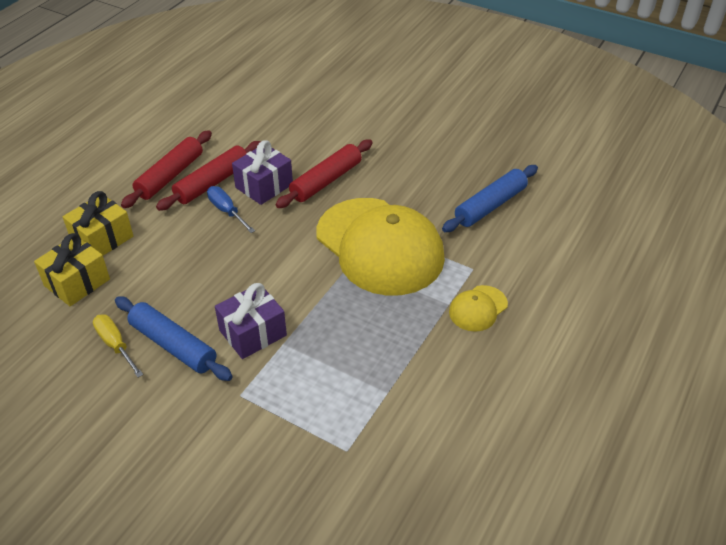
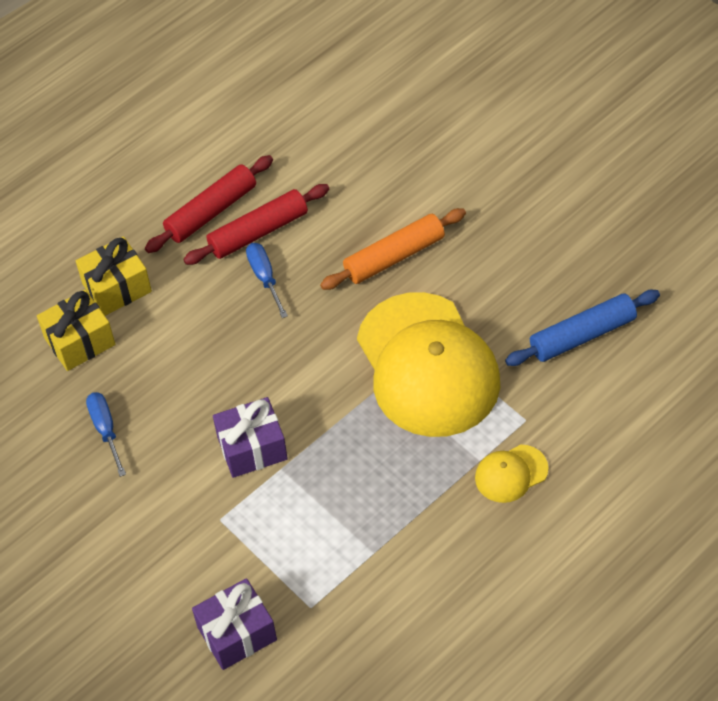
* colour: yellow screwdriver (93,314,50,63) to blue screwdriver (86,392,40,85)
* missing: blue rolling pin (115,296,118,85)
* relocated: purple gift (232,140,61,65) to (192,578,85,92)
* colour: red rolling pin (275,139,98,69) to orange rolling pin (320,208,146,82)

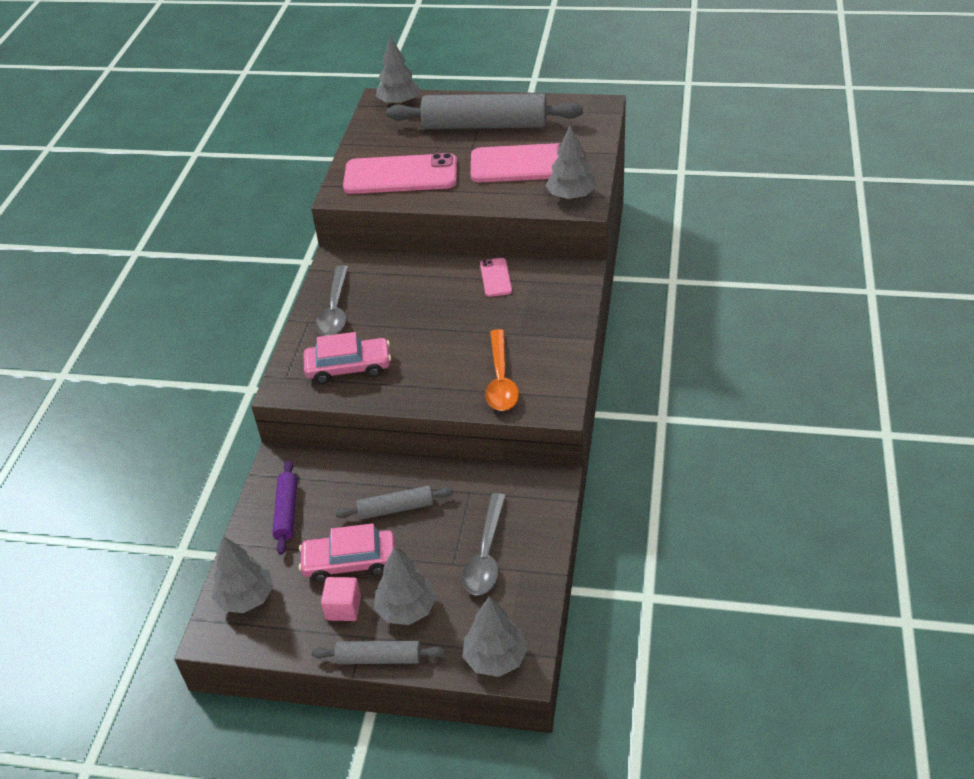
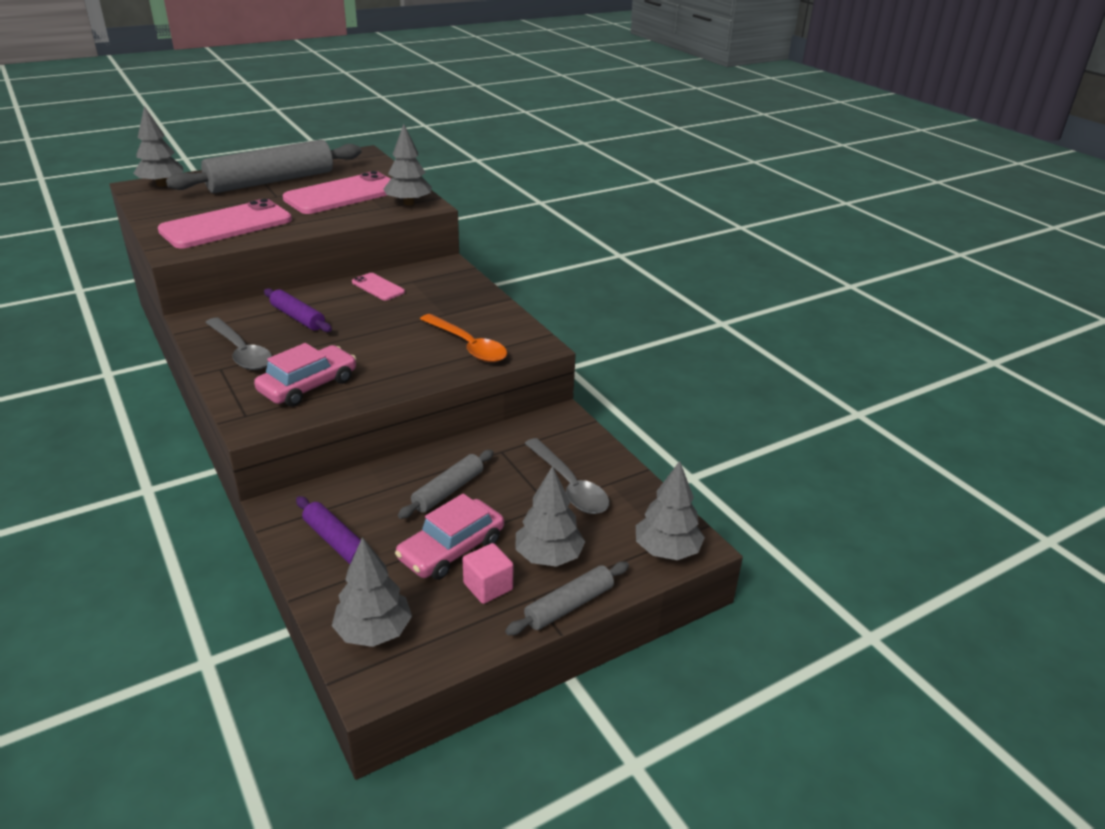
* appeared: purple rolling pin (264,288,68,44)

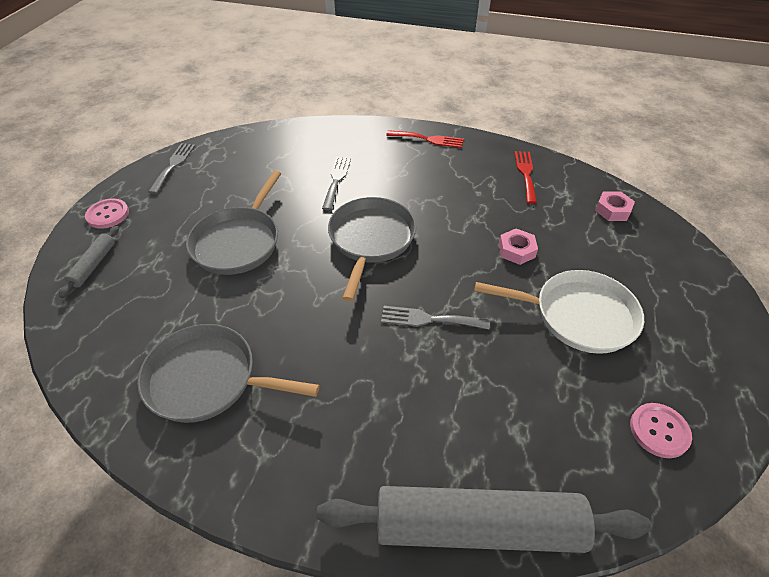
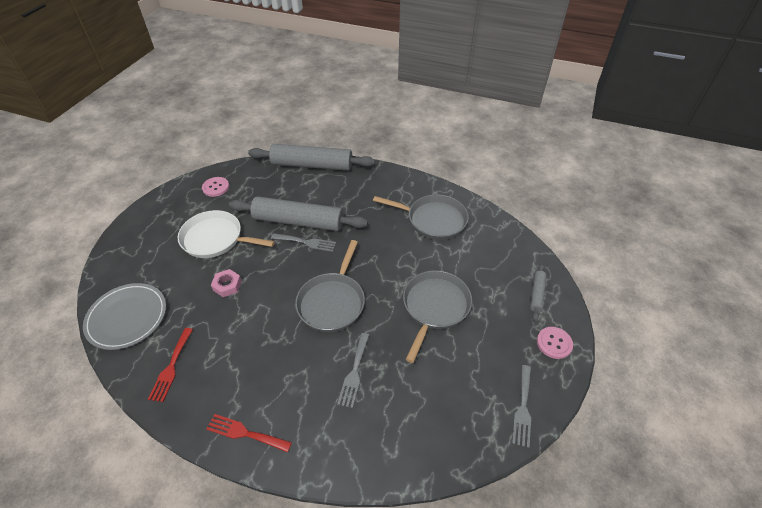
* exchanged: pink nut (595,191,40,30) to grey plate (83,283,83,67)
* appeared: grey rolling pin (229,196,139,35)

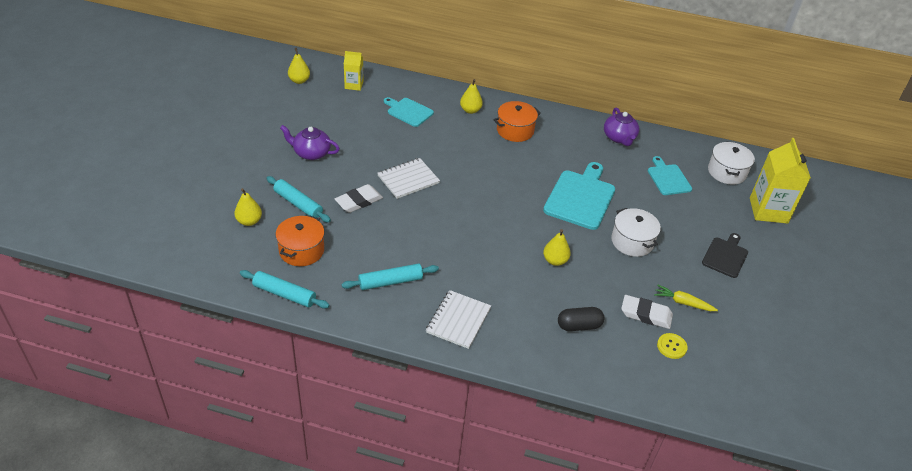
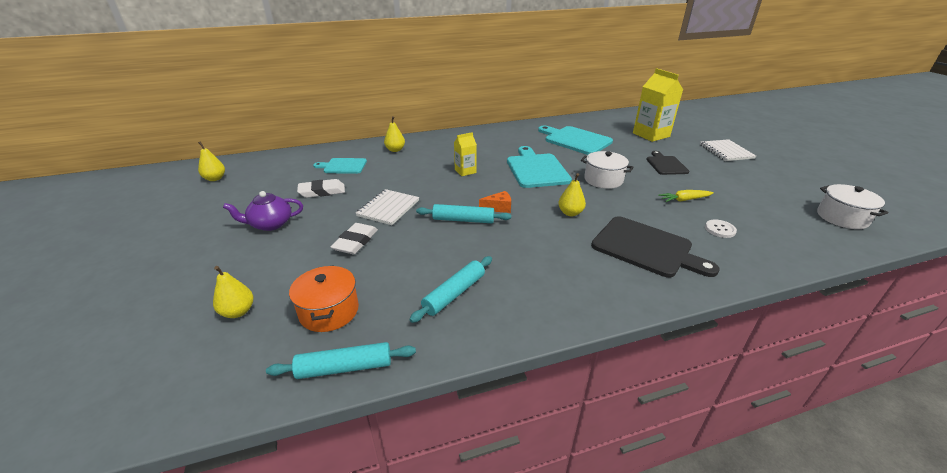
* relocated: turquoise rolling pin (266,176,65,47) to (416,204,95,19)
* relocated: yellow carton (344,51,20,40) to (454,132,23,44)
* relocated: white notebook (426,290,65,59) to (700,139,56,22)
* missing: orange pot (494,101,47,41)
* exchanged: black capsule (558,307,46,24) to black cutting board (591,216,129,62)
* missing: purple teapot (604,108,35,38)
* relocated: white eraser (621,295,52,34) to (297,179,48,19)
* size: turquoise cutting board (648,156,44,39) = (538,126,75,29) x1.66
* colour: yellow button (657,333,31,26) to white button (705,219,32,19)
* relocated: white pot (708,142,47,43) to (817,184,71,45)
* appeared: orange cheese (479,191,32,22)

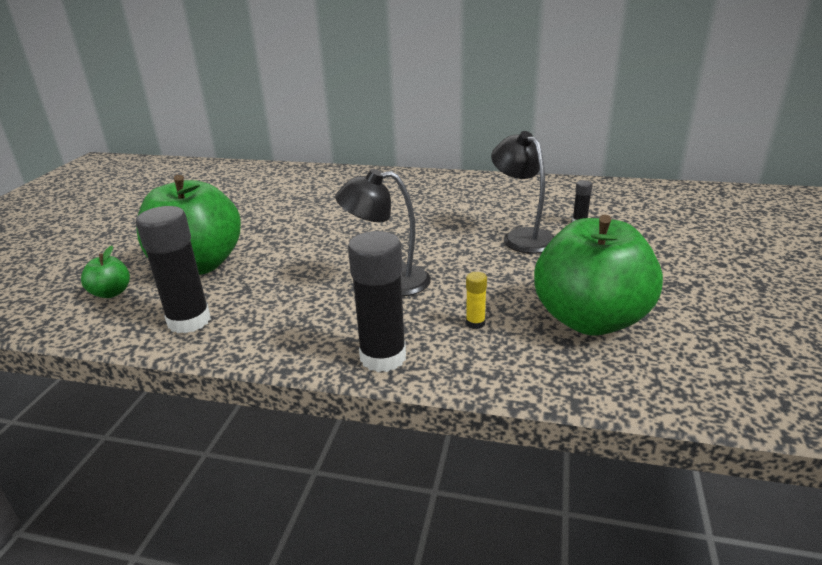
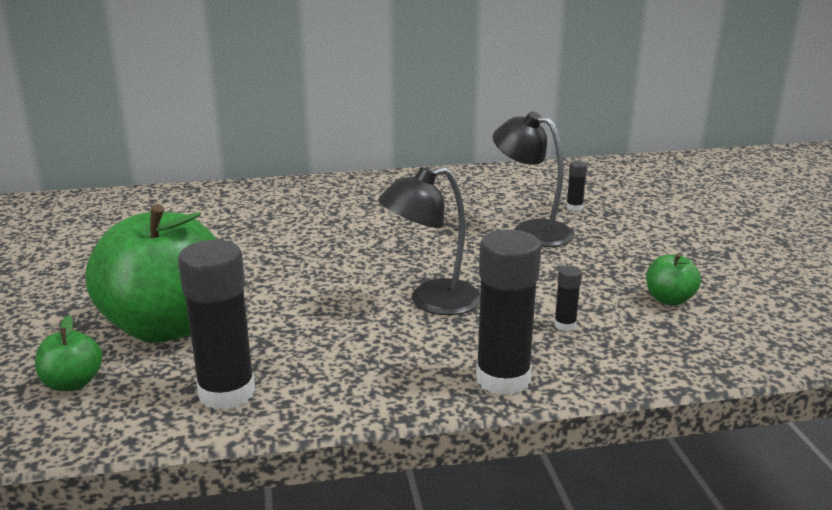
* colour: yellow glue stick (466,272,21,57) to black glue stick (554,265,28,66)
* size: green apple (534,215,129,121) = (646,253,55,52) x0.42

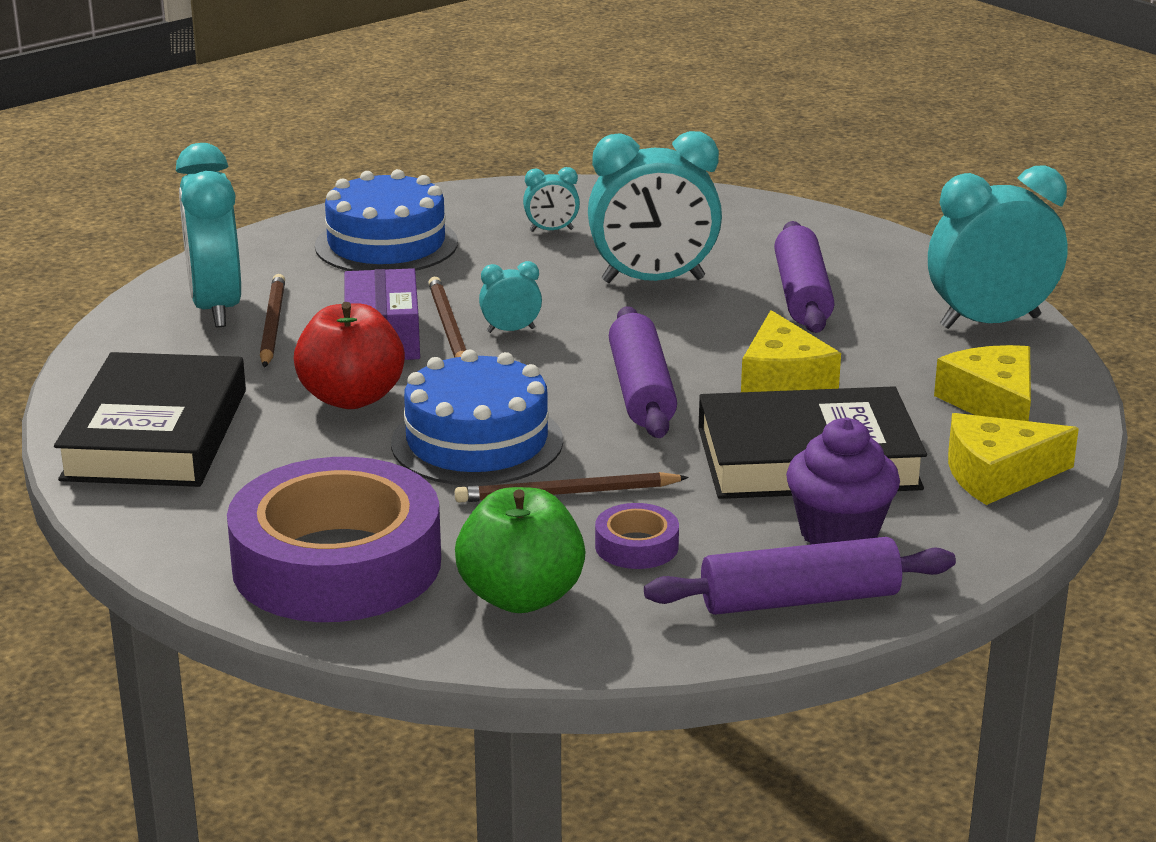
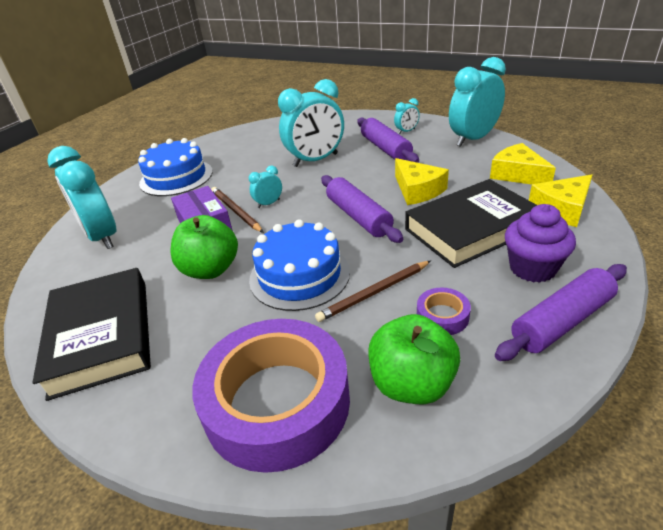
* missing: brown pencil (260,274,25,94)
* colour: red apple (294,302,111,107) to green apple (170,215,68,64)
* relocated: turquoise clock (523,167,57,65) to (394,98,26,36)

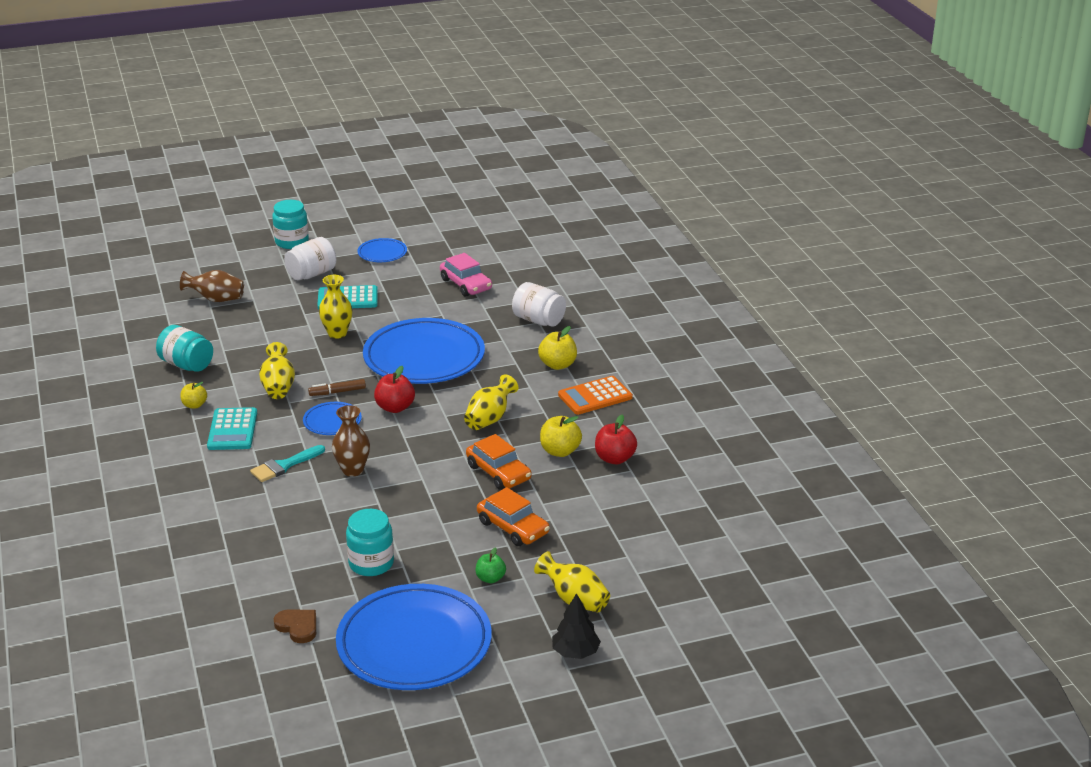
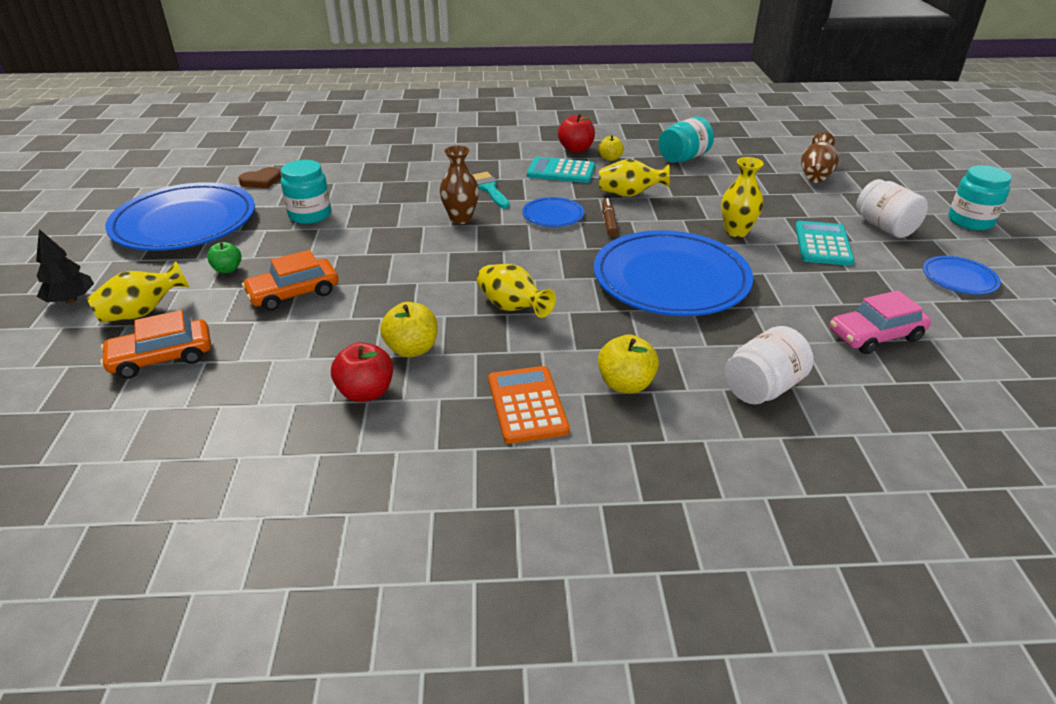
* relocated: red apple (374,366,41,47) to (558,114,37,39)
* relocated: orange car (466,434,65,56) to (100,310,111,69)

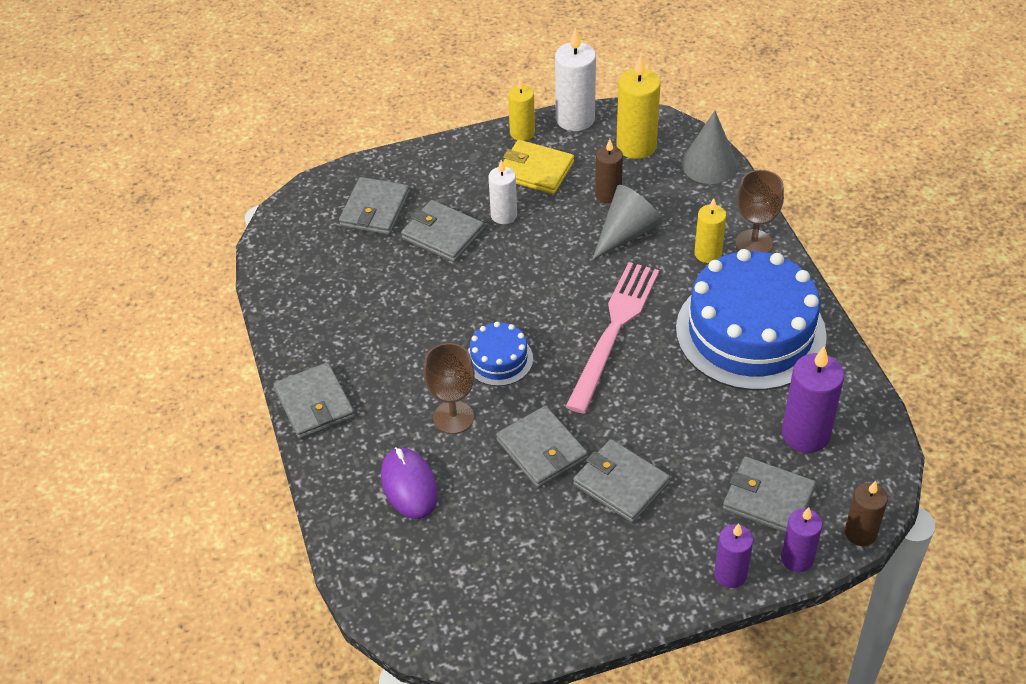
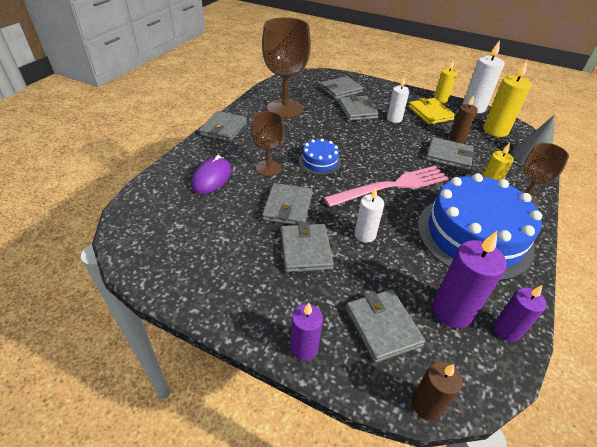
* exchanged: grey cone (592,185,70,75) to grey wallet (426,137,49,33)
* relocated: purple candle (781,507,41,65) to (494,285,53,57)
* appeared: brown goblet (262,17,49,101)
* appeared: white candle (354,188,30,55)

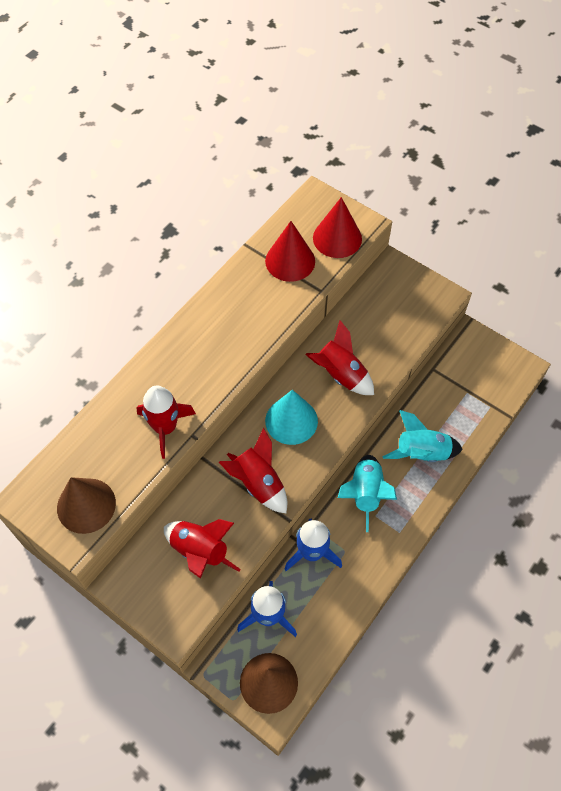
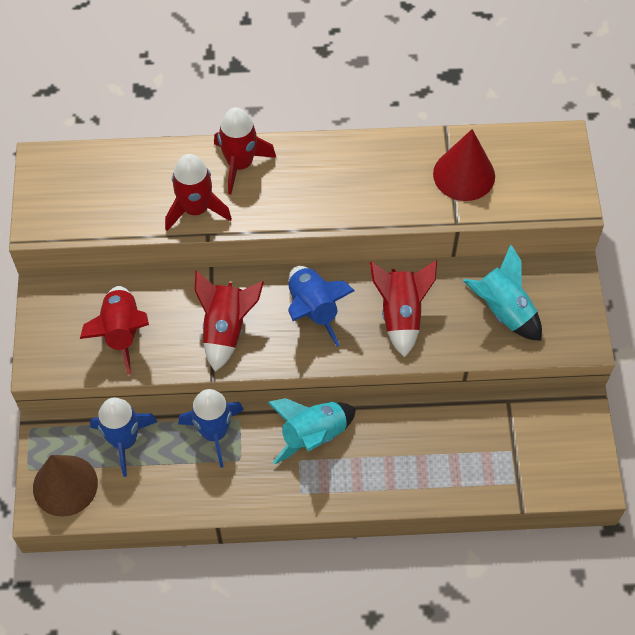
* missing: brown cone (57,477,59,57)
* exchanged: turquoise cone (265,390,53,55) to blue rocket (288,266,67,81)
* missing: red cone (313,197,49,61)
* relocated: turquoise rocket (383,410,80,52) to (463,244,79,97)
* appeared: red rocket (214,107,62,87)

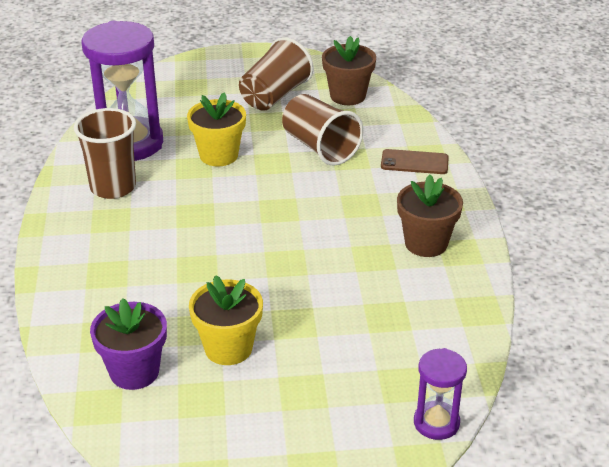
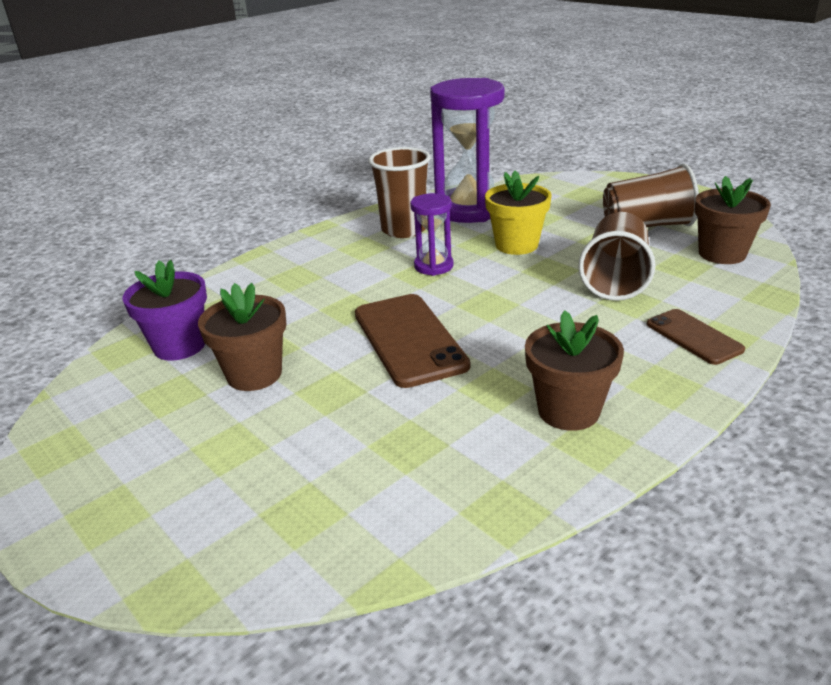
* colour: yellow flower pot (189,275,74,90) to brown flower pot (198,283,89,108)
* relocated: purple hourglass (414,348,53,92) to (410,193,44,83)
* appeared: brown phone (355,294,116,94)

